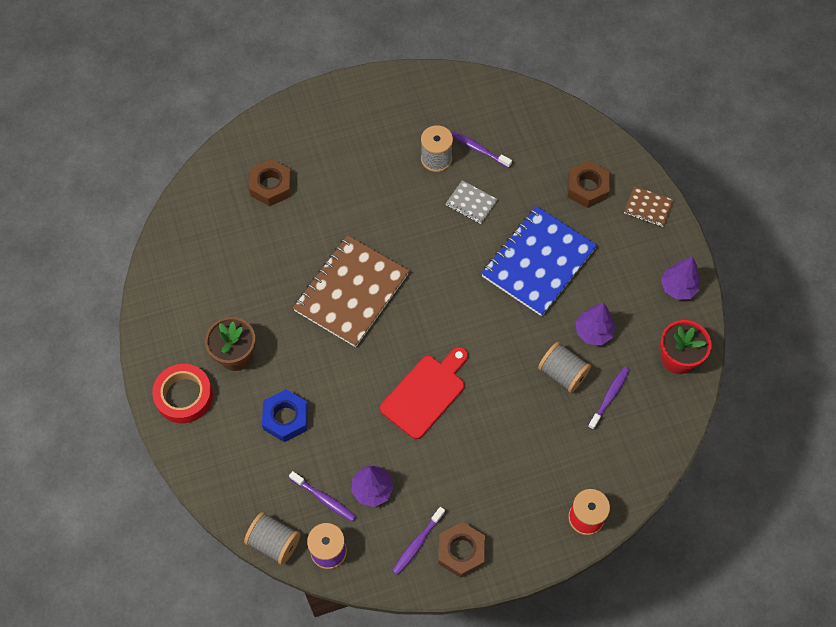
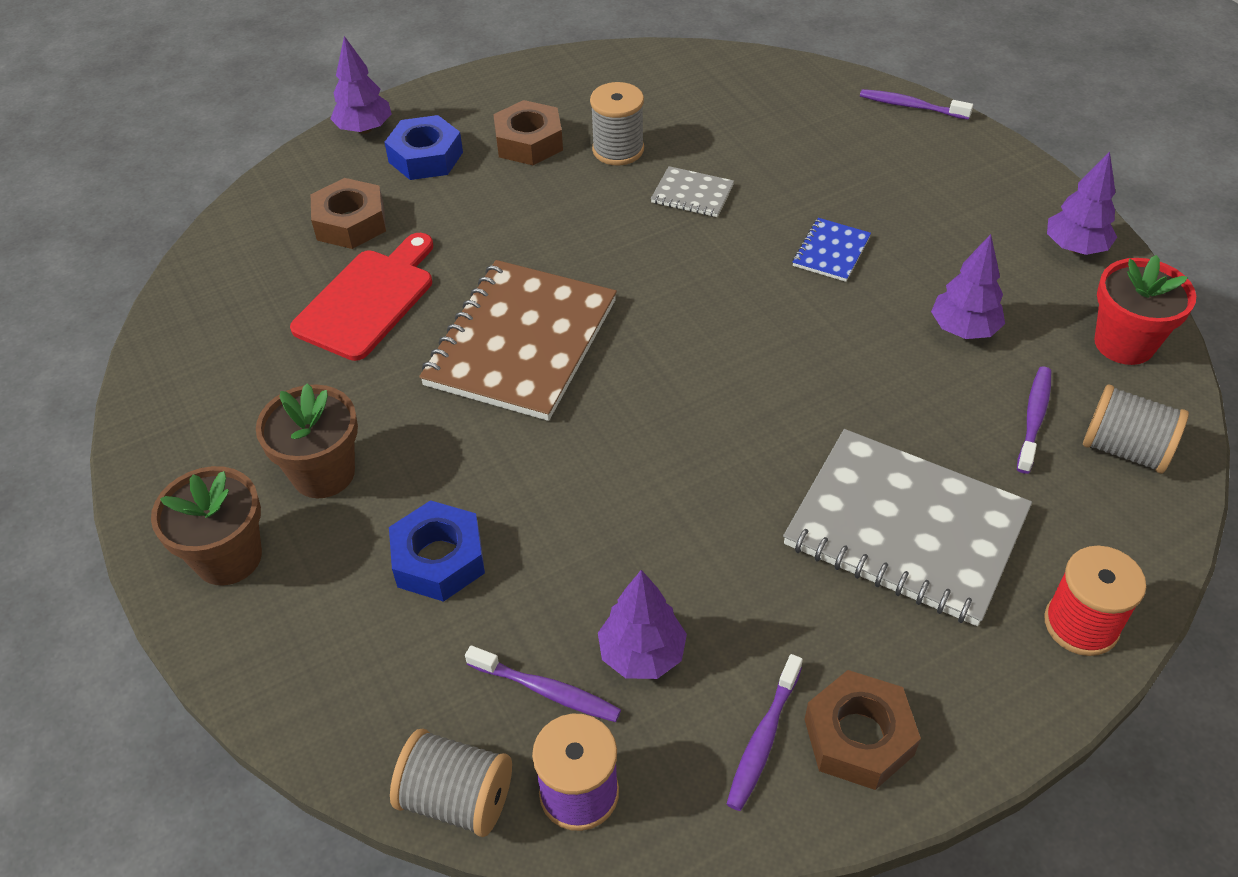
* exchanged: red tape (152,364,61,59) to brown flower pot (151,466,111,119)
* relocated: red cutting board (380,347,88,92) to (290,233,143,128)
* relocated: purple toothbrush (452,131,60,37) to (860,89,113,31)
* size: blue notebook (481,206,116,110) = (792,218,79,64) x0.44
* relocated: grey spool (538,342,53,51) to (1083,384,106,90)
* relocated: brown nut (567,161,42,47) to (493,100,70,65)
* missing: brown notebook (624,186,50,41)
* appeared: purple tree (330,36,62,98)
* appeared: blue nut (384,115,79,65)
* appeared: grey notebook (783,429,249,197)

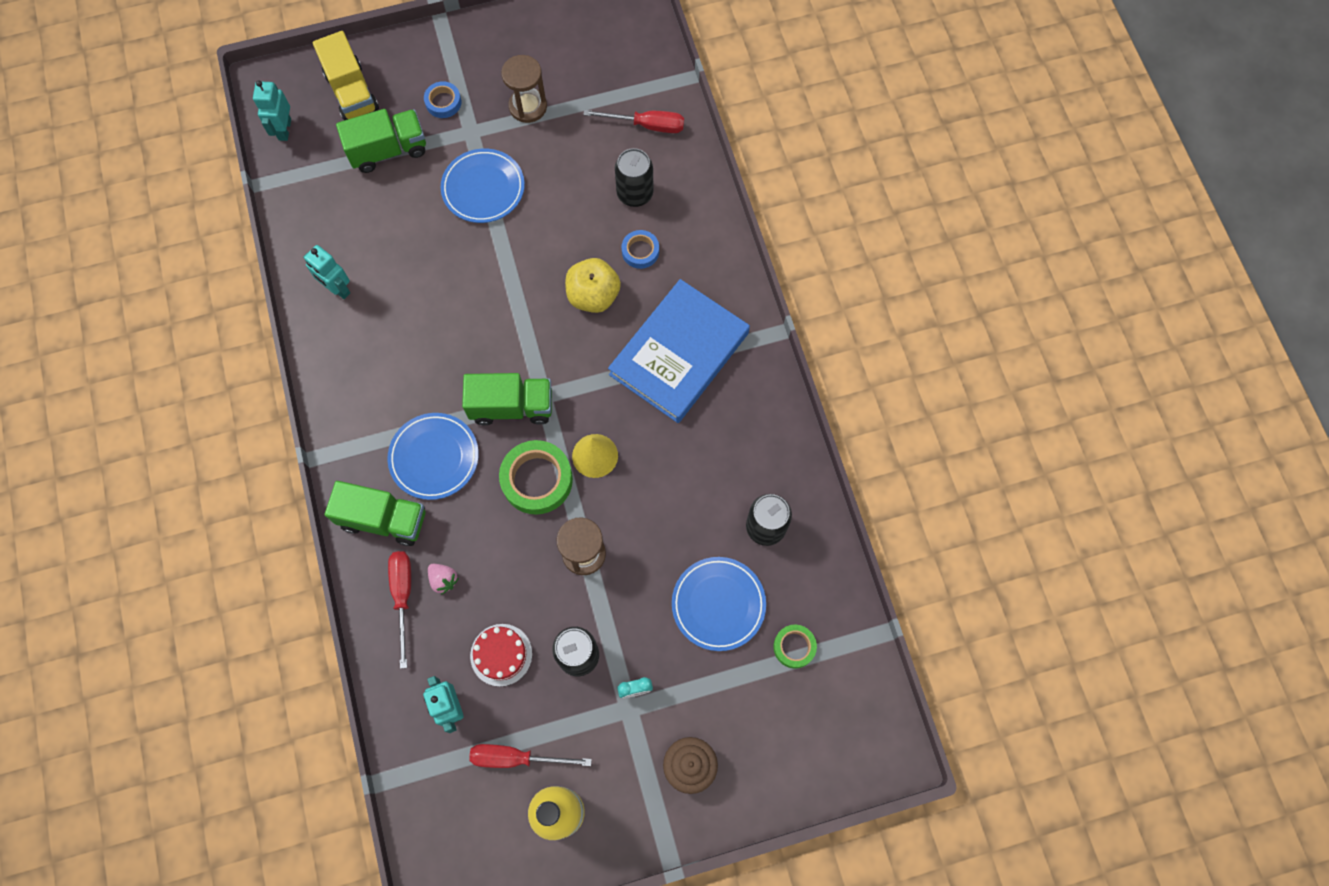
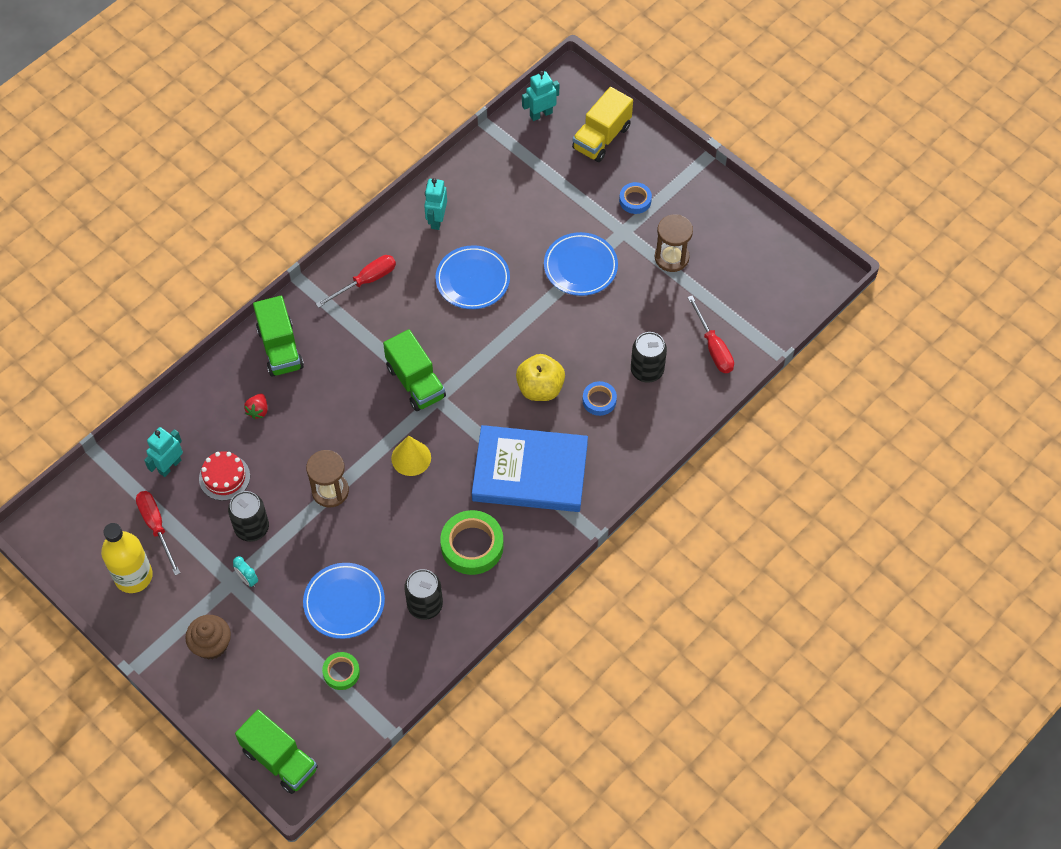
* relocated: green truck (336,109,90,64) to (235,710,83,84)
* relocated: blue plate (387,413,92,87) to (435,245,75,64)
* relocated: red screwdriver (388,551,23,118) to (316,255,80,53)
* colour: pink strawberry (428,564,31,31) to red strawberry (244,393,24,26)
* relocated: green tape (499,440,74,75) to (440,510,64,65)

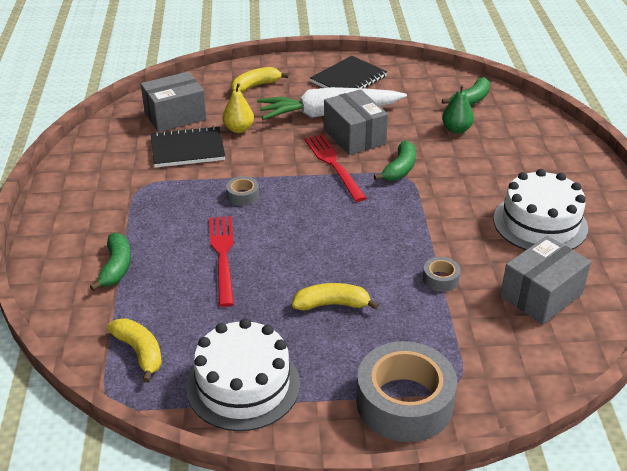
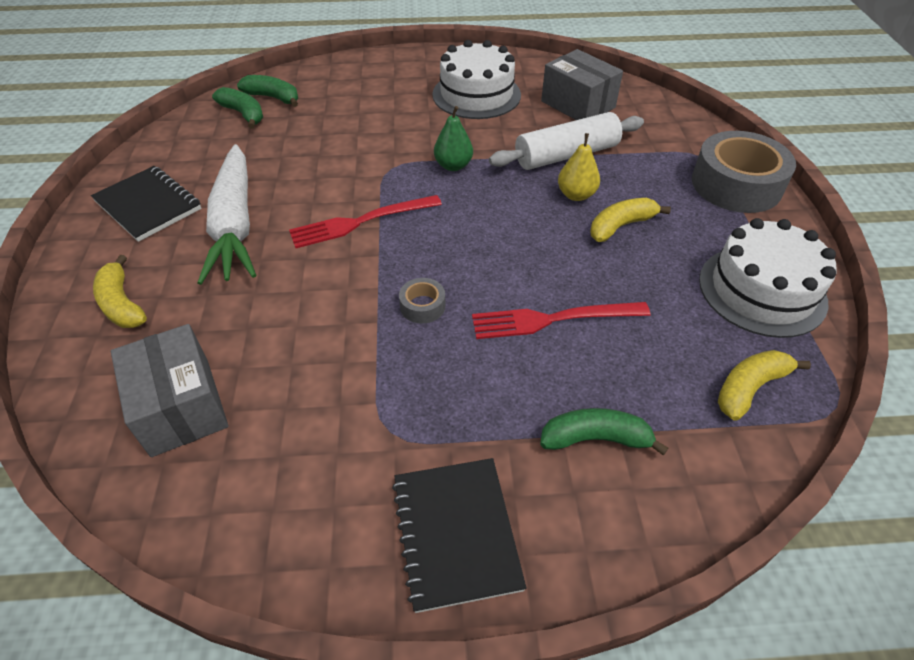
* relocated: black notebook (151,126,74,41) to (392,458,135,155)
* relocated: yellow pear (223,83,31,50) to (558,133,42,68)
* spun: yellow banana (292,283,87,28) = (590,198,81,44) 60 degrees clockwise
* missing: grey box (324,89,64,66)
* relocated: green banana (374,140,42,41) to (237,75,61,32)
* exchanged: grey tape (423,257,38,35) to white rolling pin (489,112,155,58)
* relocated: green pear (442,85,32,49) to (434,106,39,65)

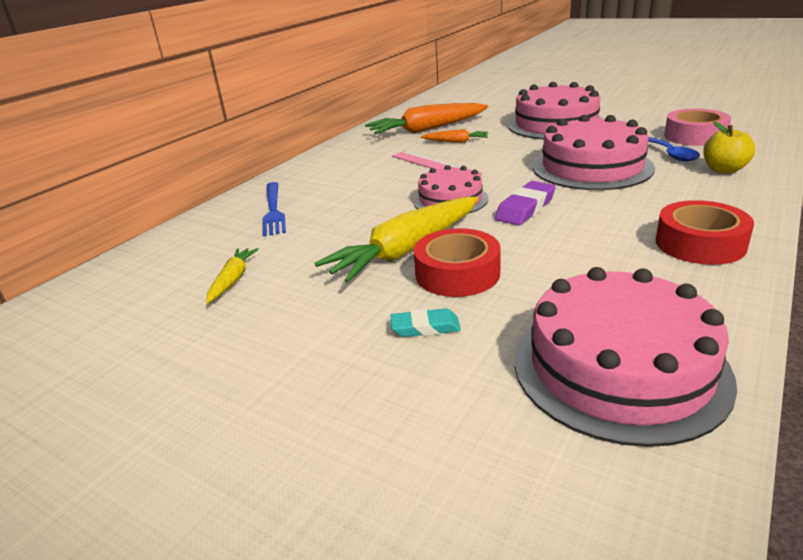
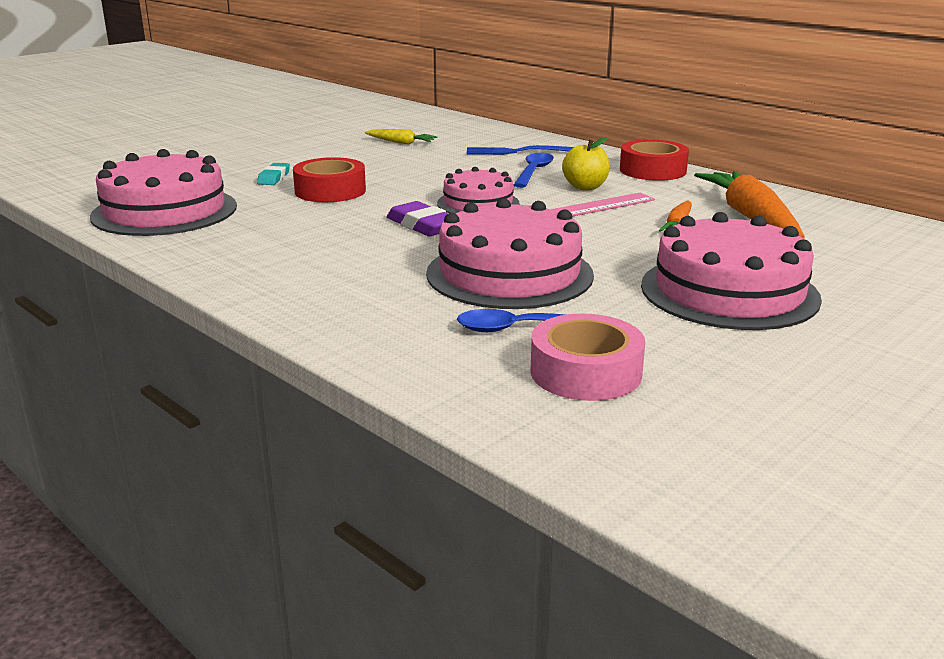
* missing: yellow carrot (315,197,163,86)
* relocated: red tape (656,200,98,65) to (620,139,69,42)
* relocated: yellow apple (703,121,52,53) to (562,137,48,53)
* appeared: blue spoon (514,153,40,35)

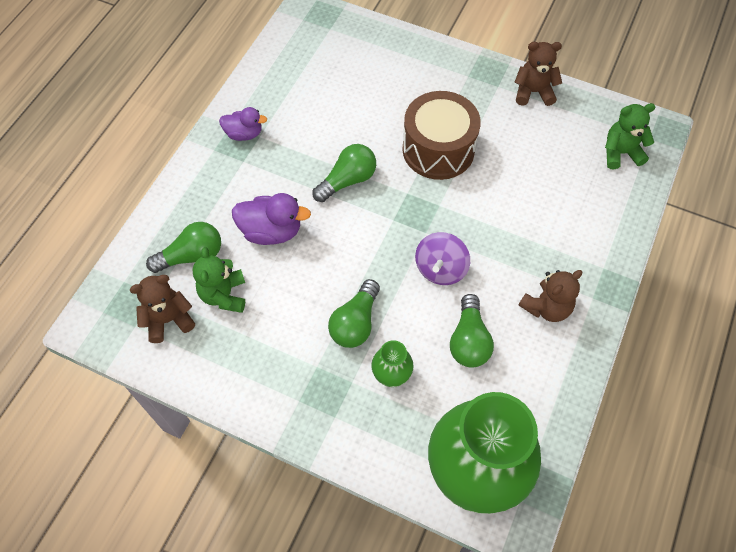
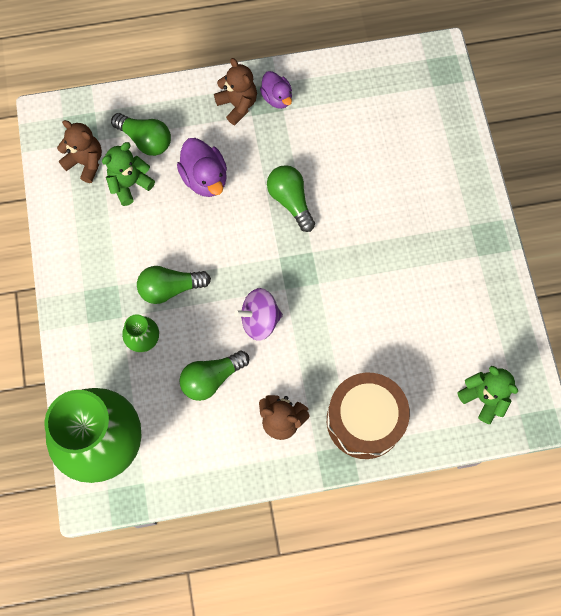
* spun: green light bulb (312,144,64,58) = (267,165,48,67) 135 degrees counterclockwise
* relocated: brown drum (402,91,79,89) to (327,373,83,86)
* relocated: brown teddy bear (514,42,48,64) to (214,58,43,67)

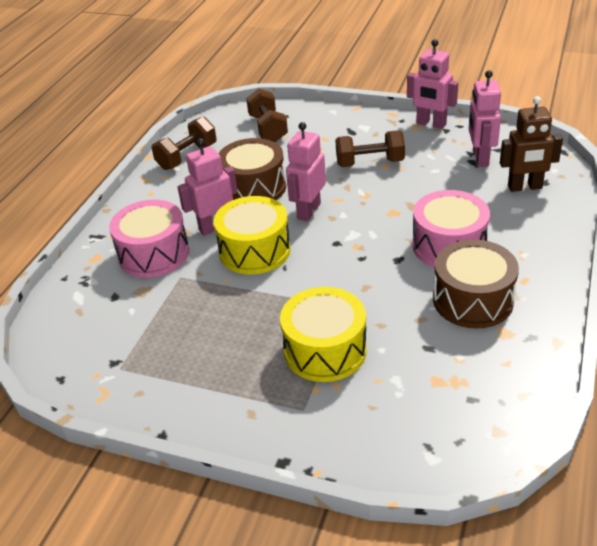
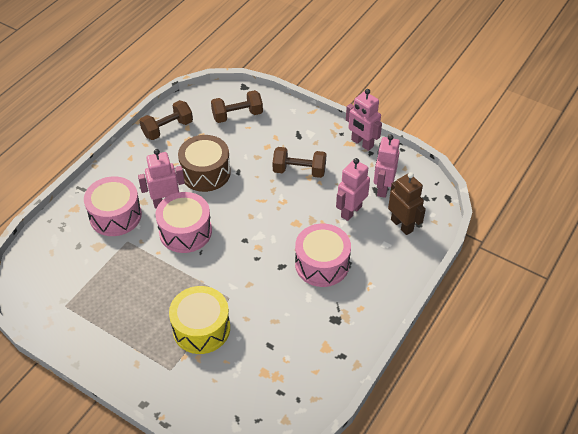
* colour: yellow drum (214,196,77,79) to pink drum (155,192,57,61)
* spun: brown dumbbell (246,88,42,54) = (211,90,52,33) 75 degrees clockwise
* relocated: pink robot (286,122,40,99) to (336,158,34,63)
* missing: brown drum (433,240,86,89)
* spun: brown robot (500,96,63,96) = (388,172,38,63) 135 degrees counterclockwise

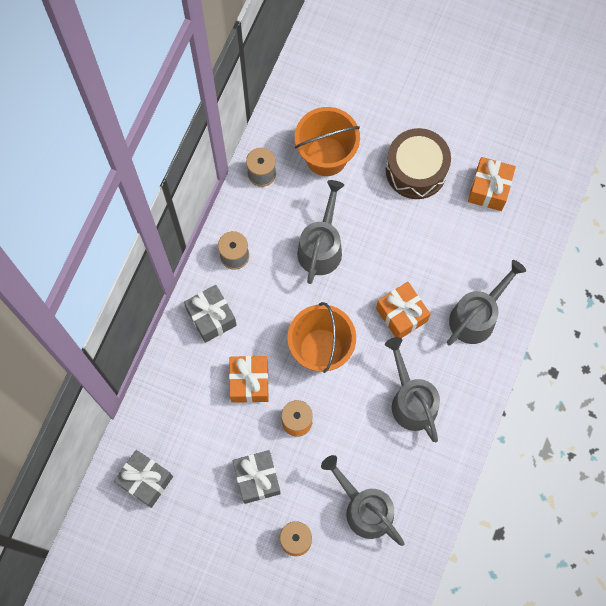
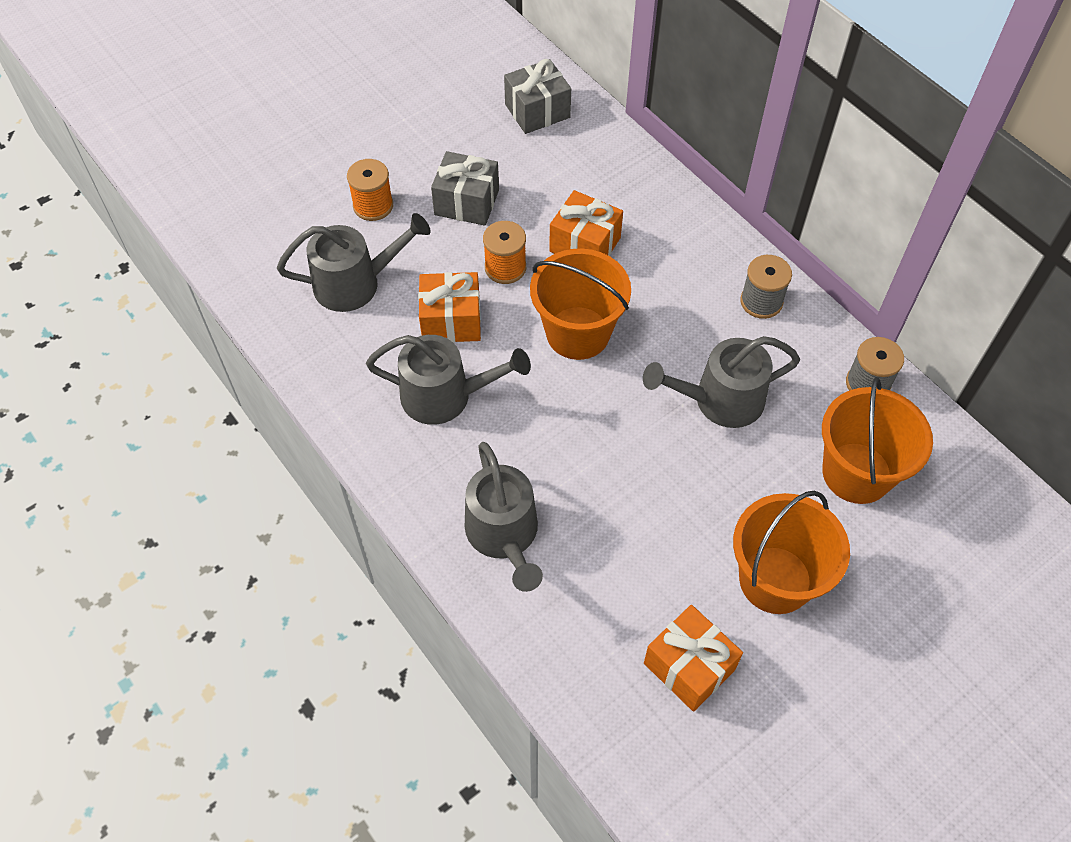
* missing: grey gift (184,285,53,58)
* spun: grey watering can (297,180,47,104) = (643,336,157,92) 120 degrees clockwise
* relocated: orange gift (376,282,54,56) to (418,272,63,71)
* exchanged: brown drum (386,128,65,71) to orange bucket (733,491,117,123)

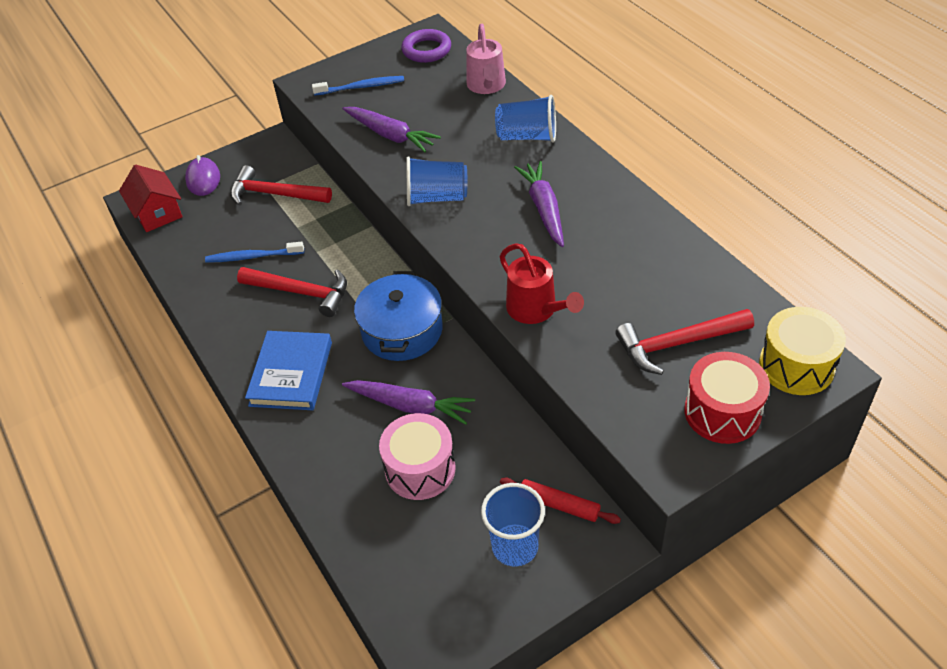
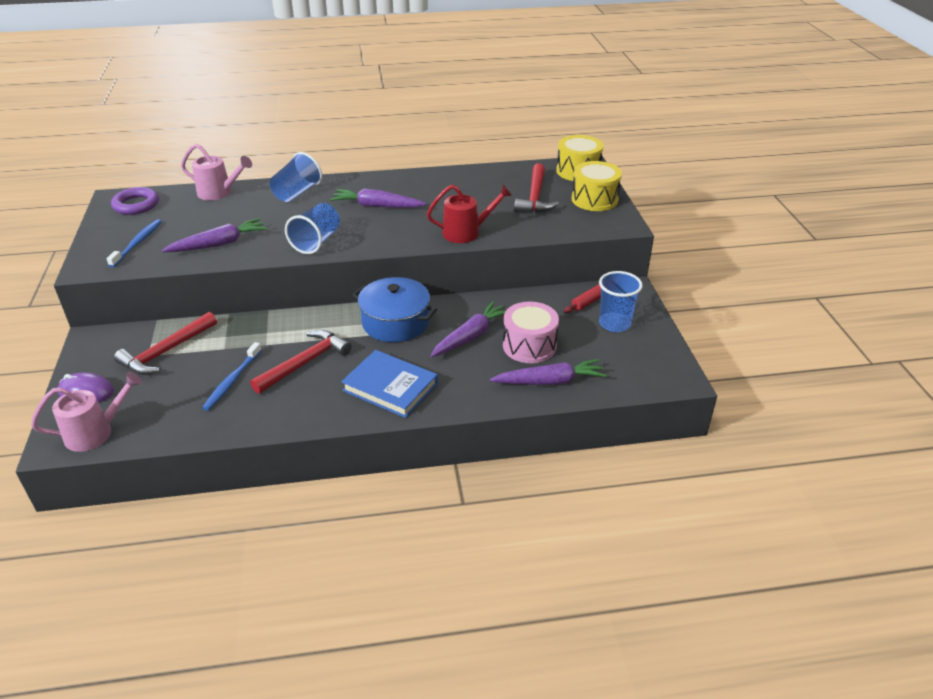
* exchanged: red house (119,165,64,67) to pink watering can (31,372,111,80)
* colour: red drum (684,352,86,92) to yellow drum (572,161,50,50)
* appeared: purple carrot (490,359,117,26)

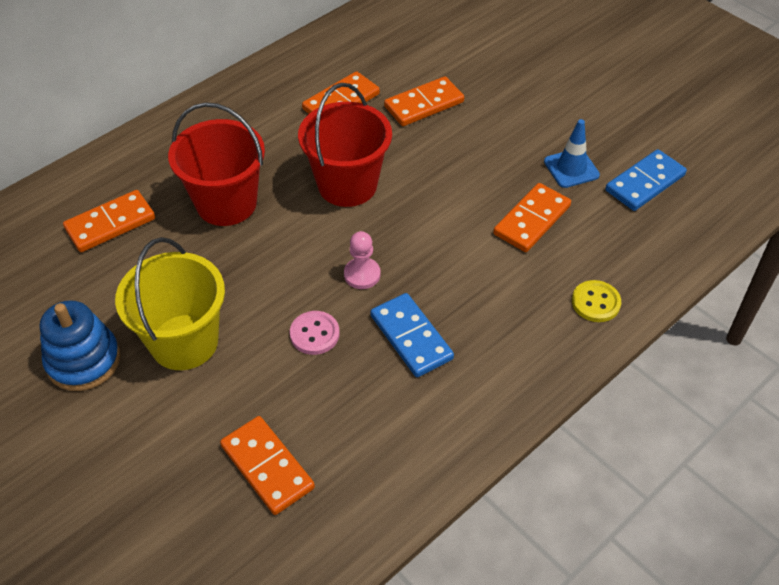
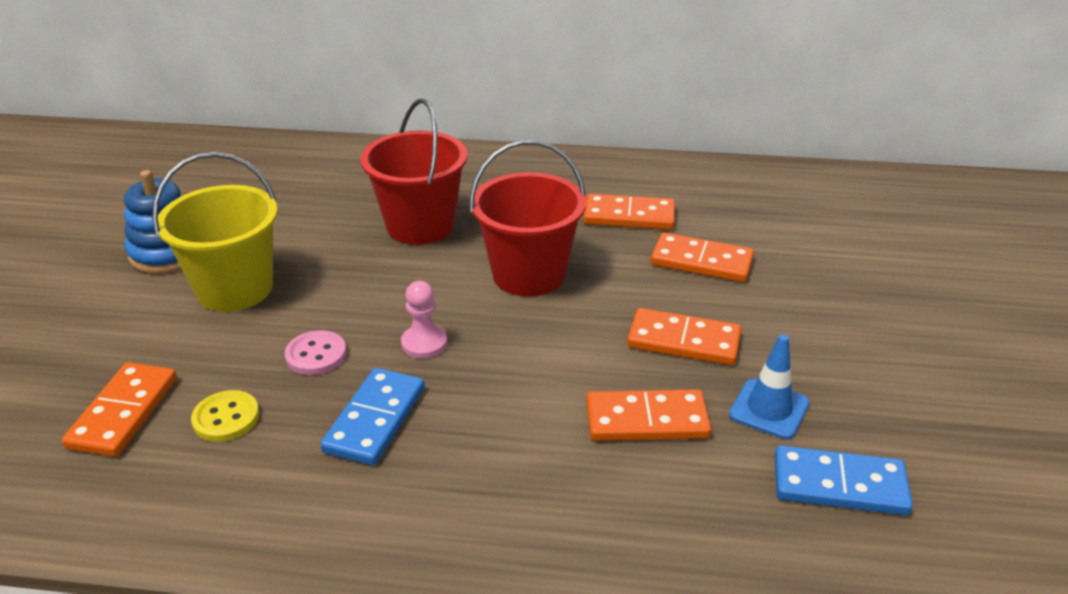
* relocated: orange domino (63,190,92,62) to (627,308,114,57)
* relocated: yellow button (572,280,49,42) to (191,390,69,52)

